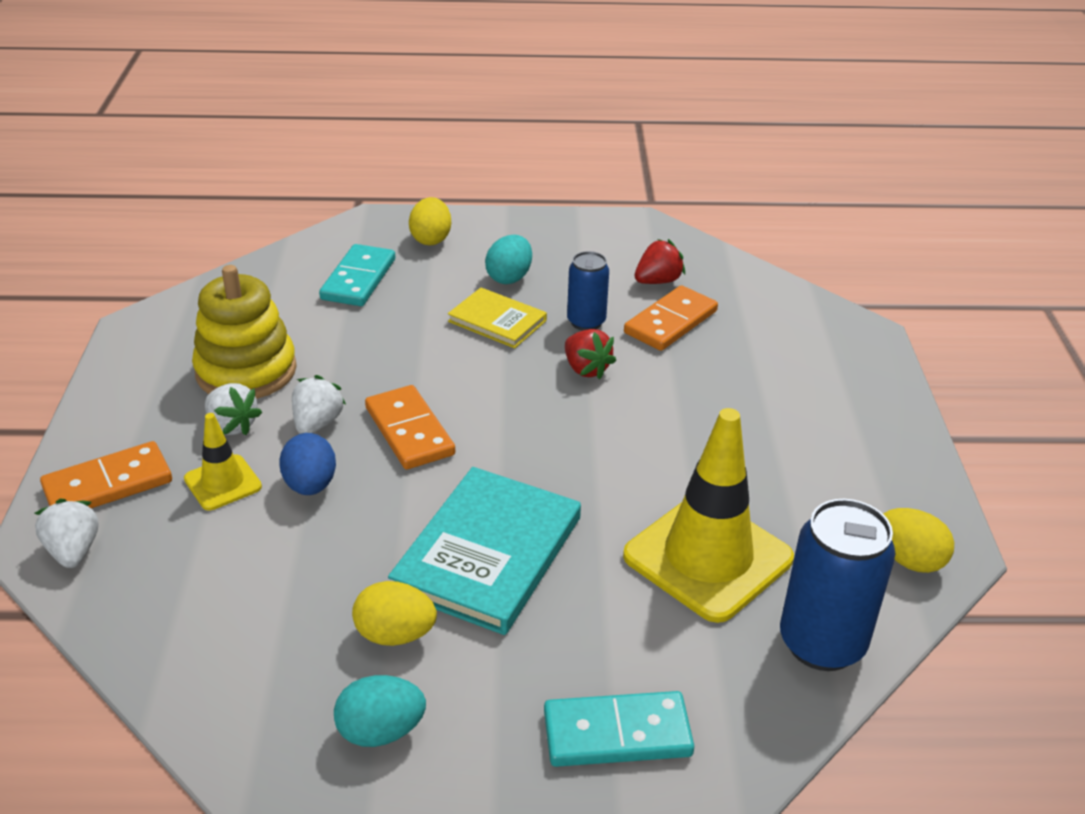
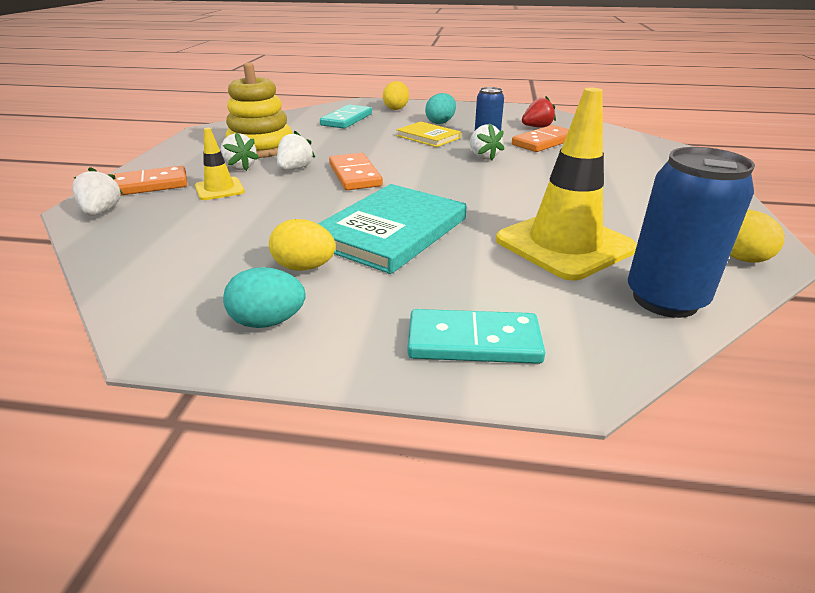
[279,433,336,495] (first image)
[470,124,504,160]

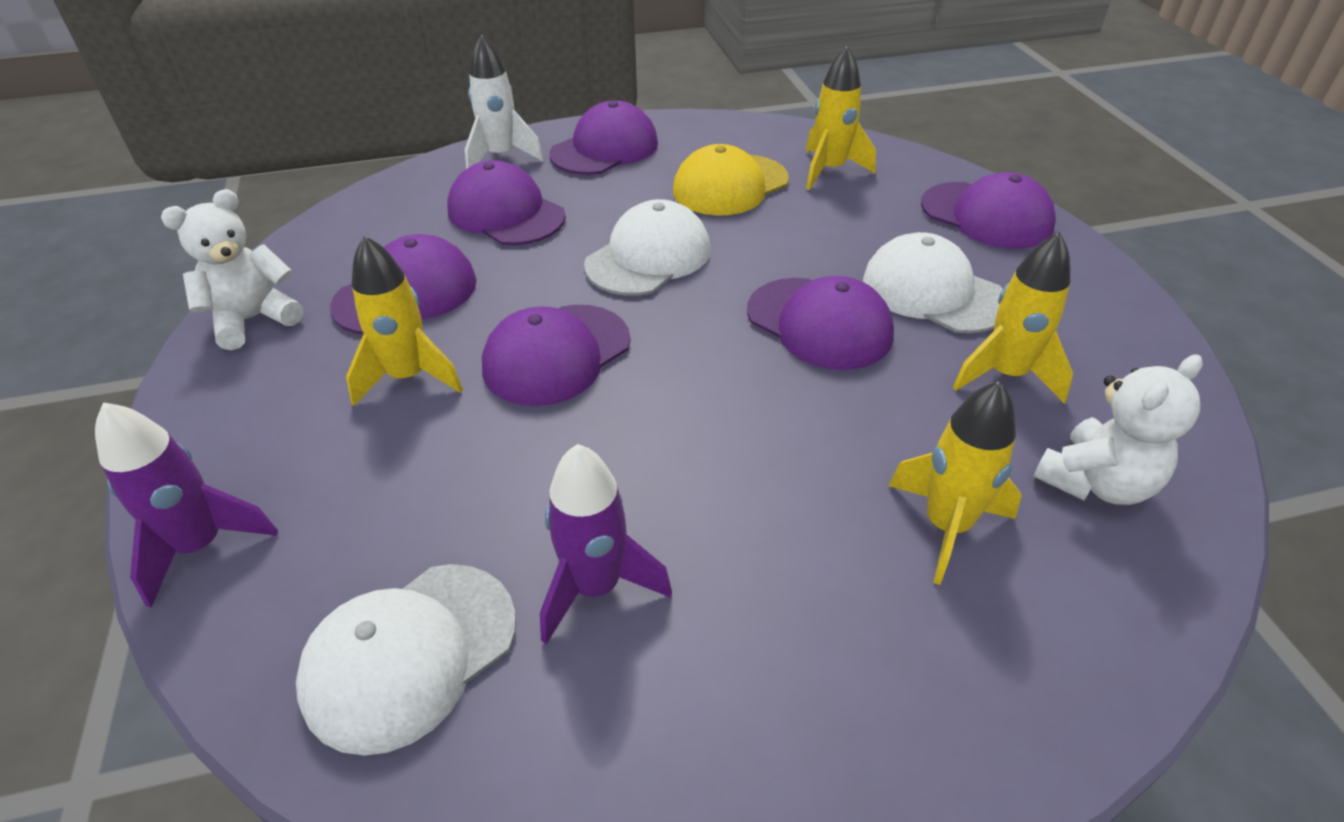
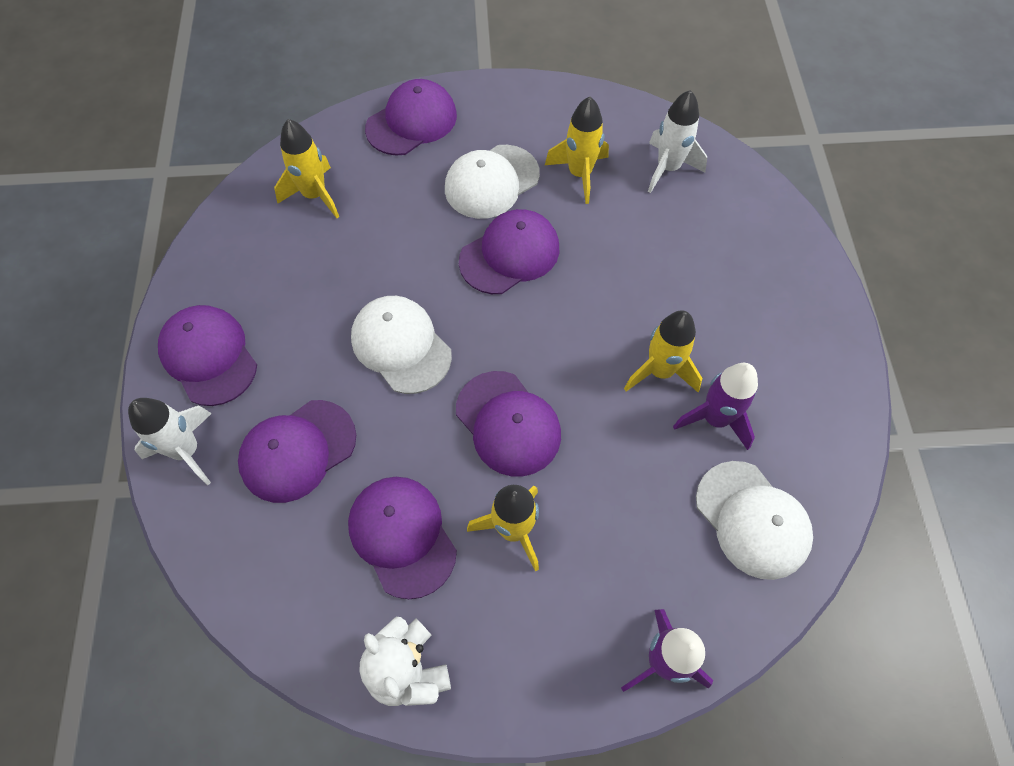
[673,144,789,215] (first image)
[624,310,702,392]
[648,90,707,193]

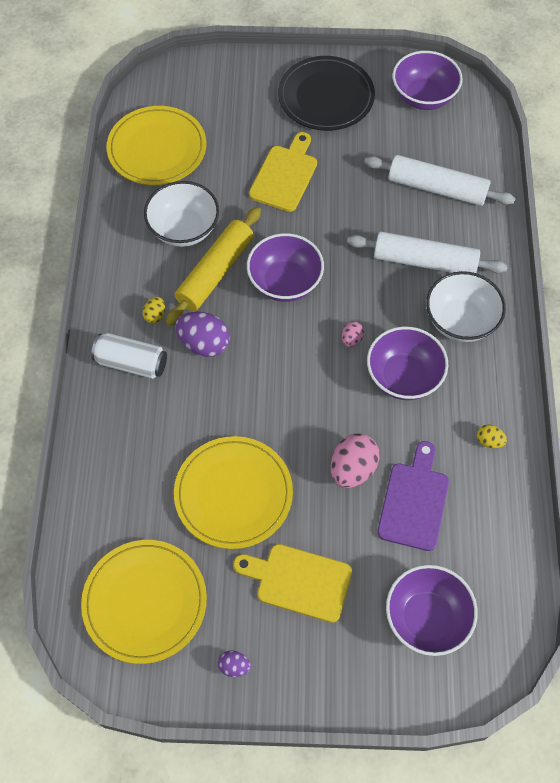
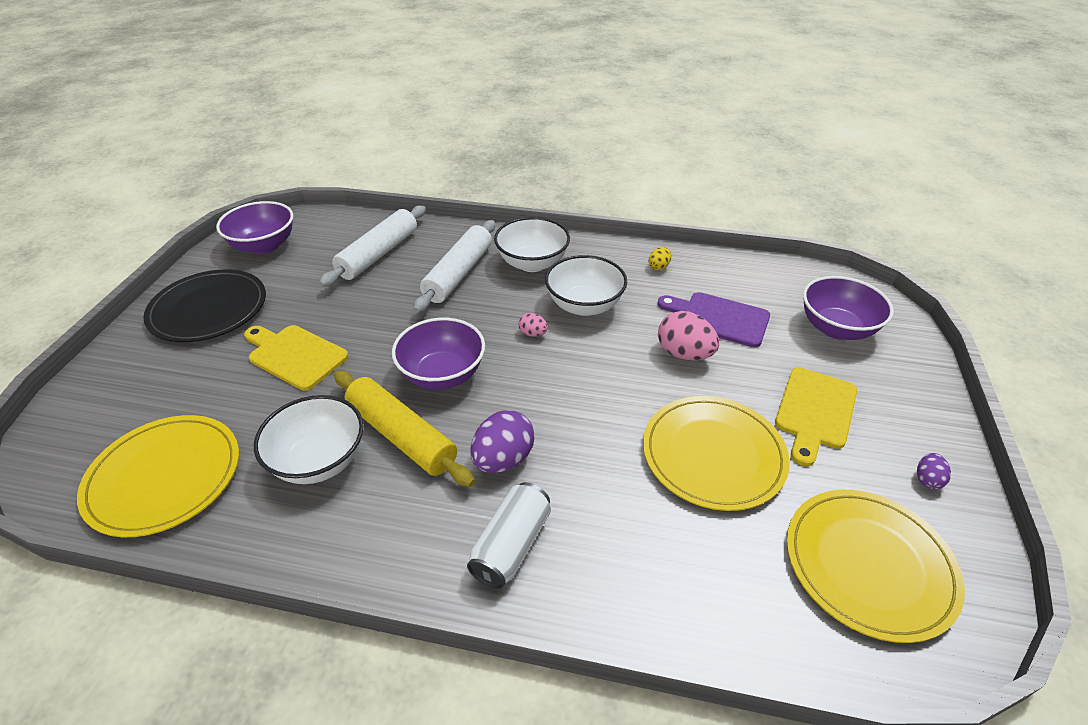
[142,297,165,324] (first image)
[545,255,627,316]

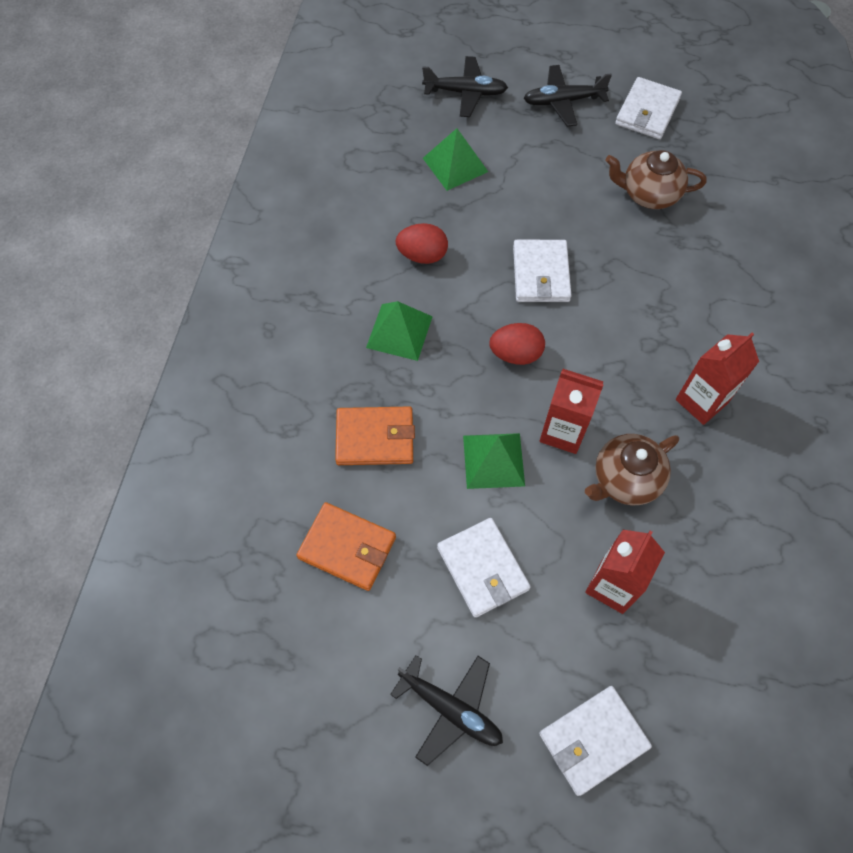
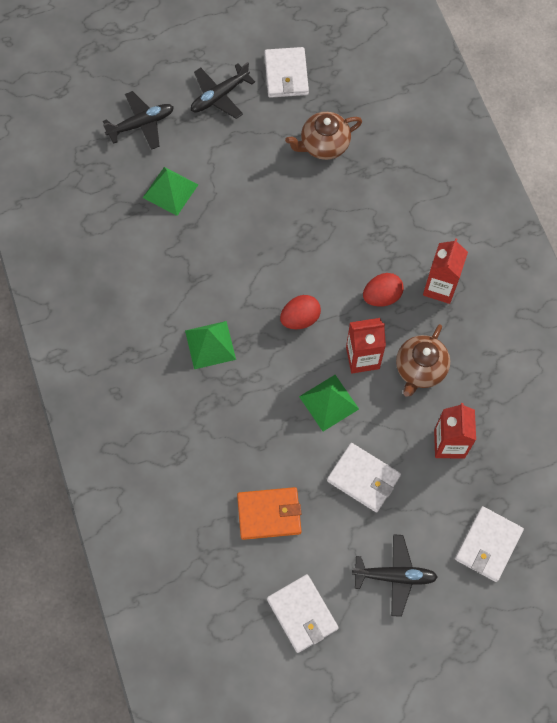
[335,406,415,465] (first image)
[363,273,404,307]
[267,574,339,653]

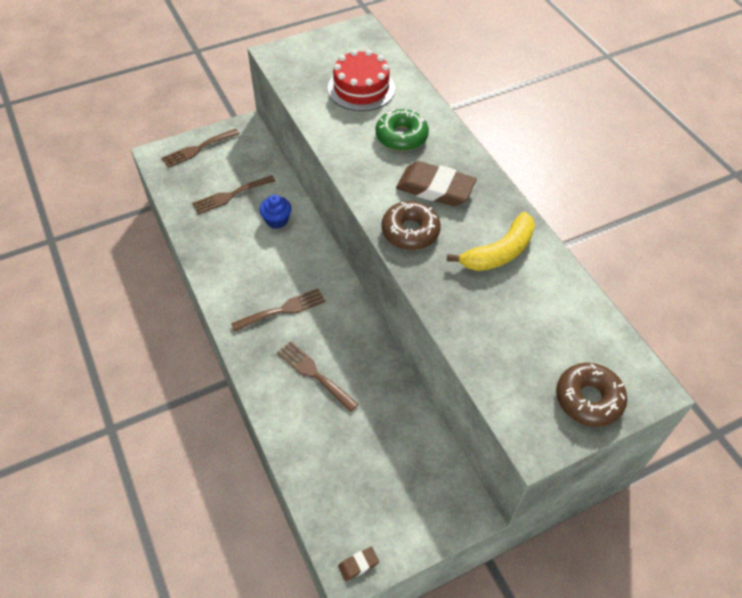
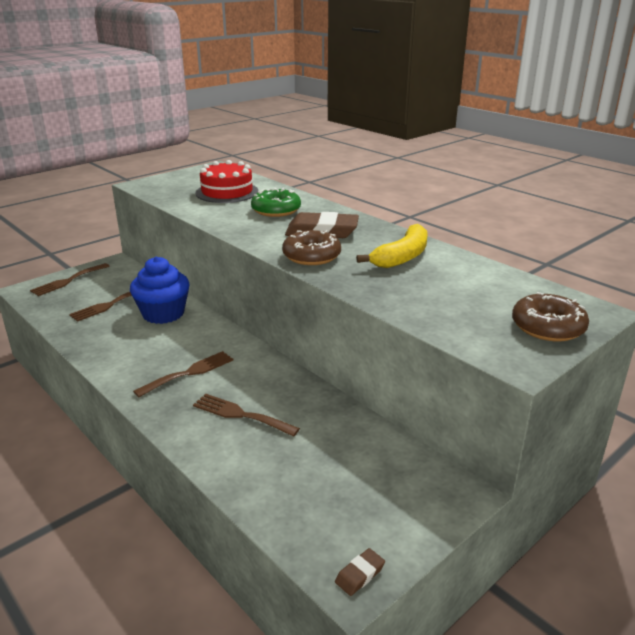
[130,256,190,324]

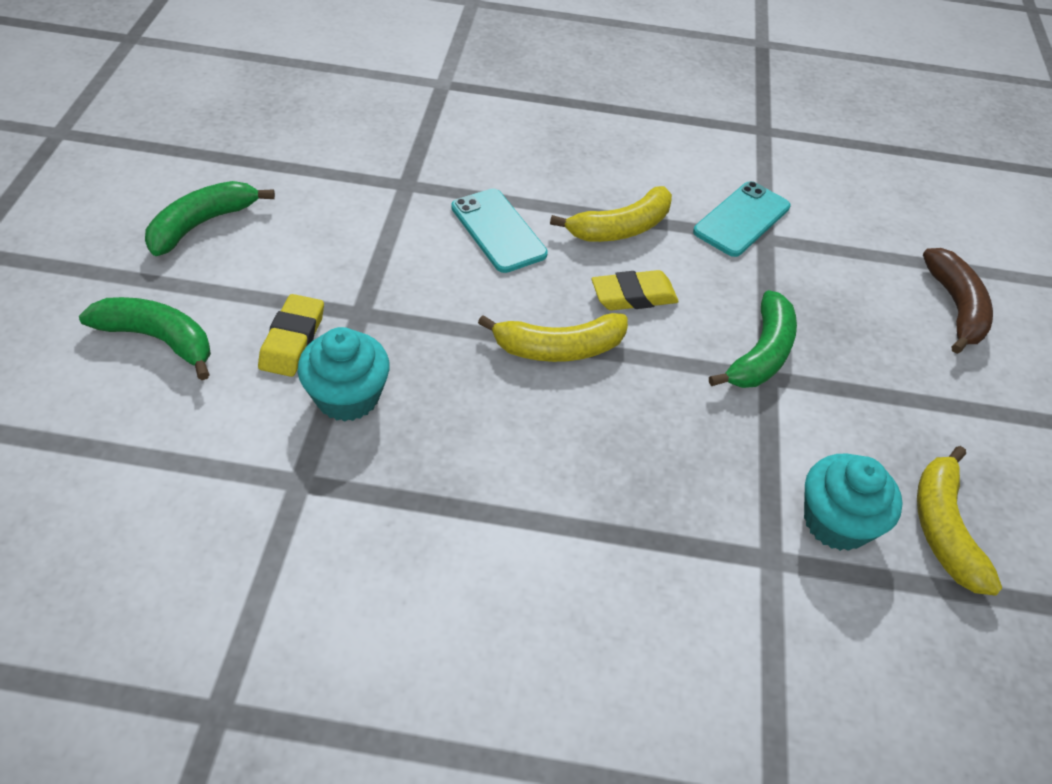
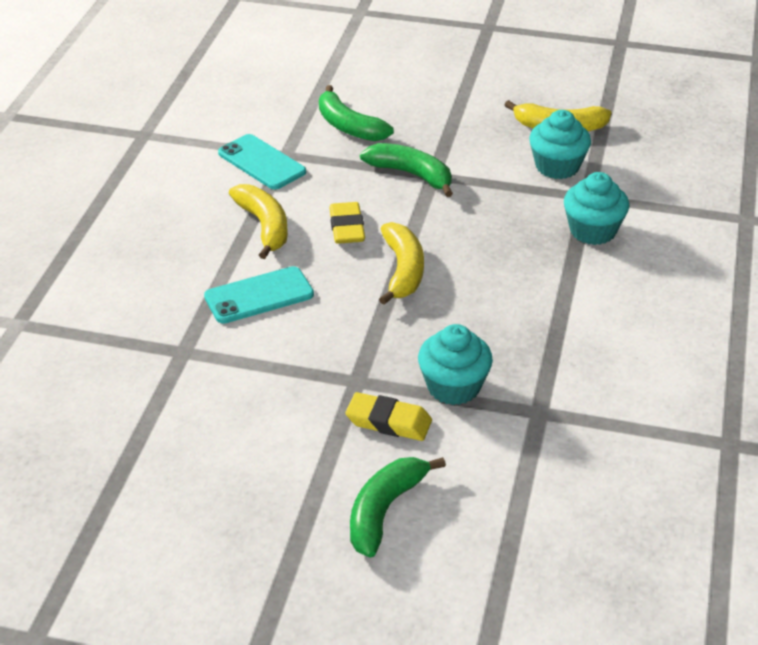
[923,248,993,354] (first image)
[564,172,629,245]
[319,85,393,141]

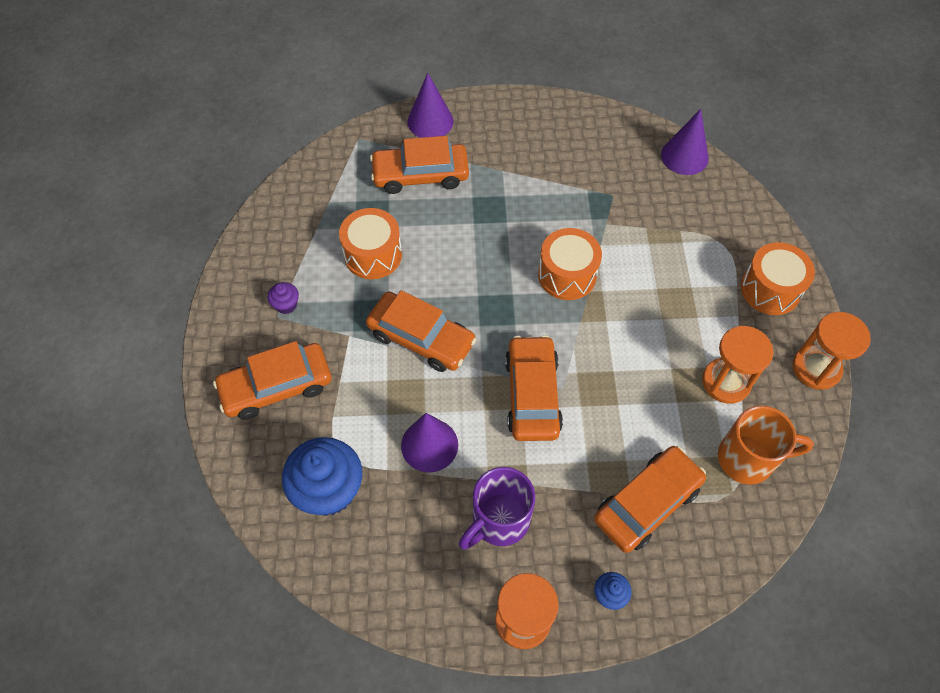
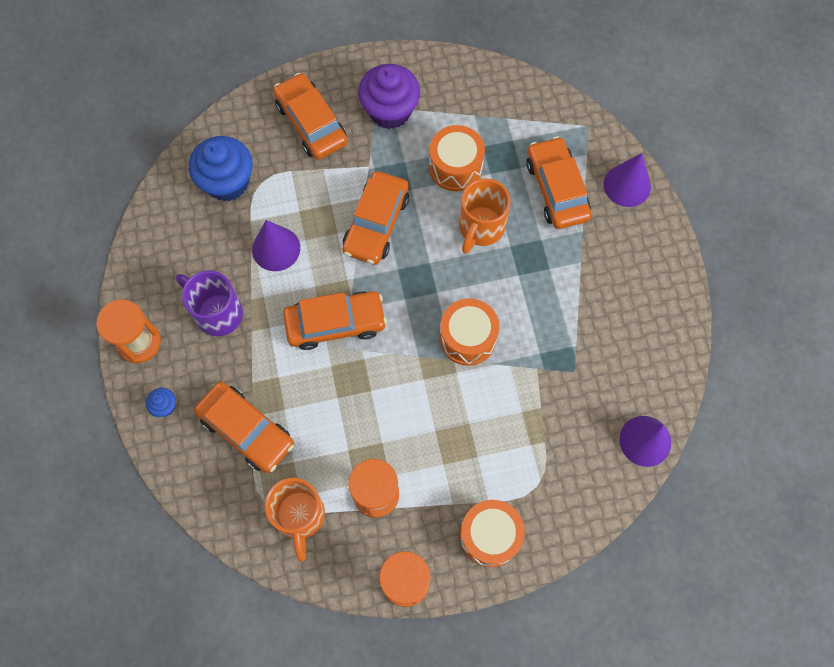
[459,178,511,254]
[358,64,420,129]

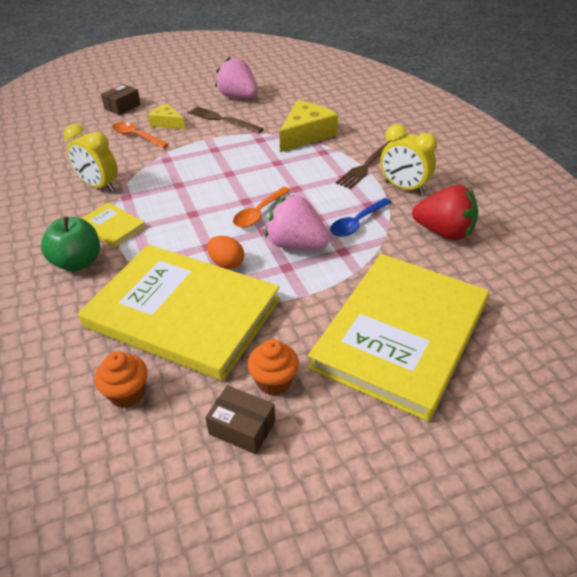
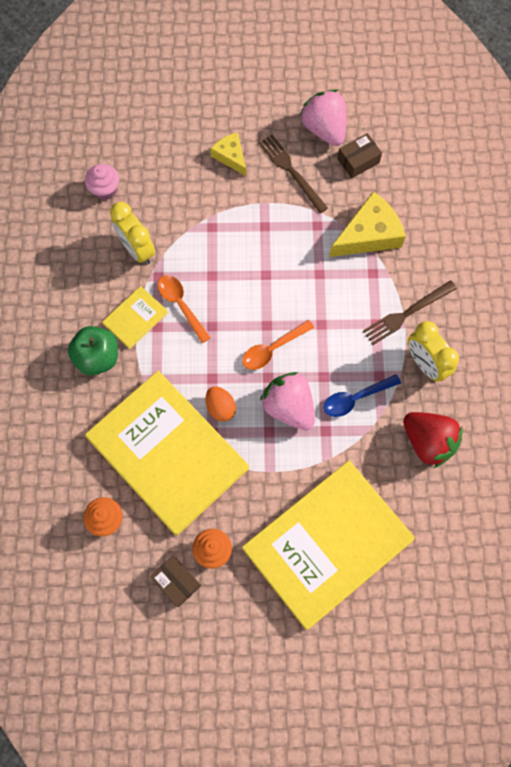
[85,164,119,200]
[337,133,382,178]
[158,275,211,343]
[102,286,168,349]

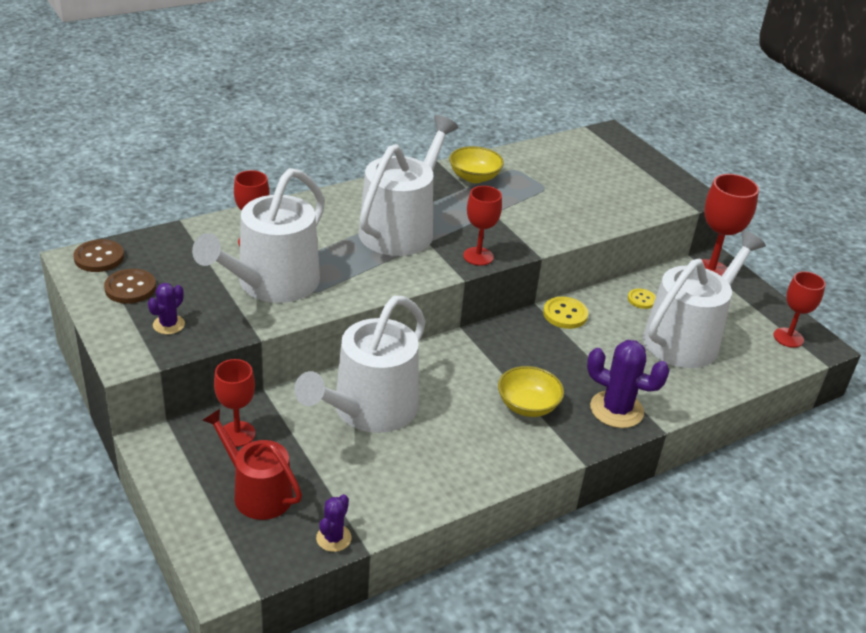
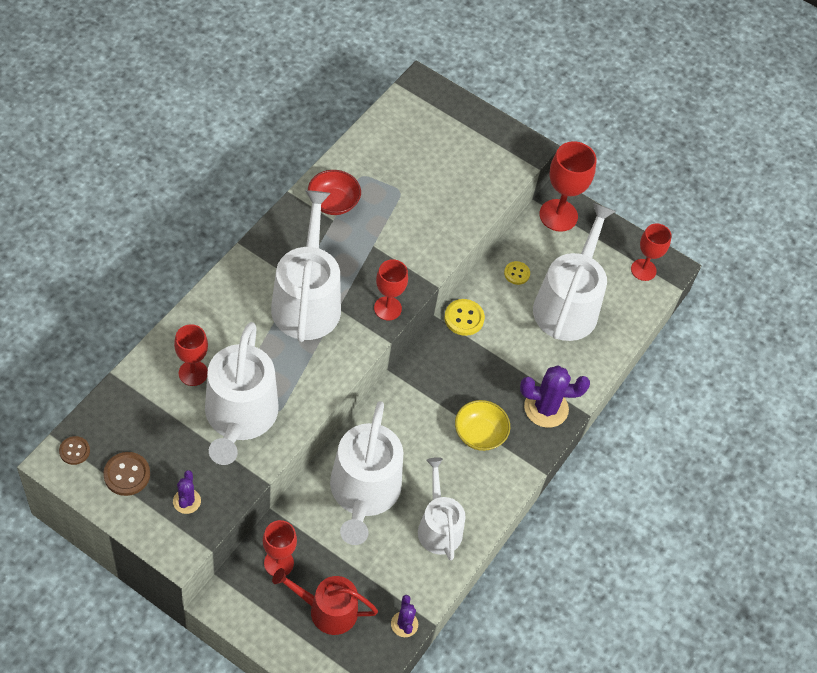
[418,457,466,561]
[308,170,361,215]
[59,436,90,465]

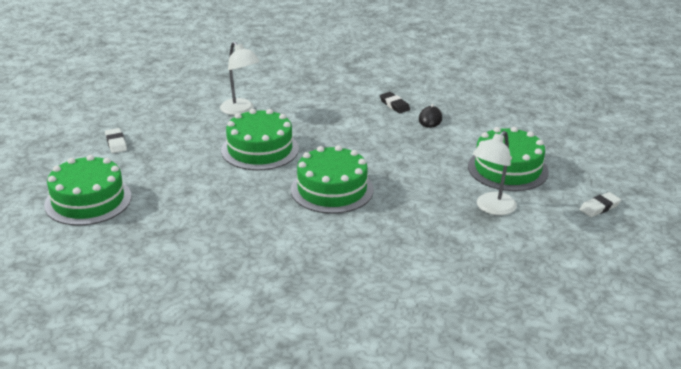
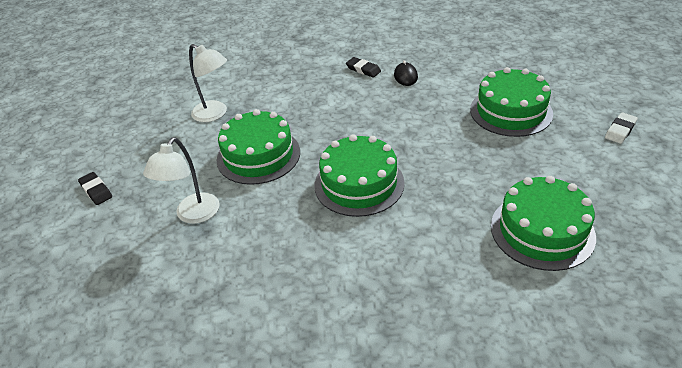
[491,176,596,271]
[143,137,220,224]
[78,172,112,205]

